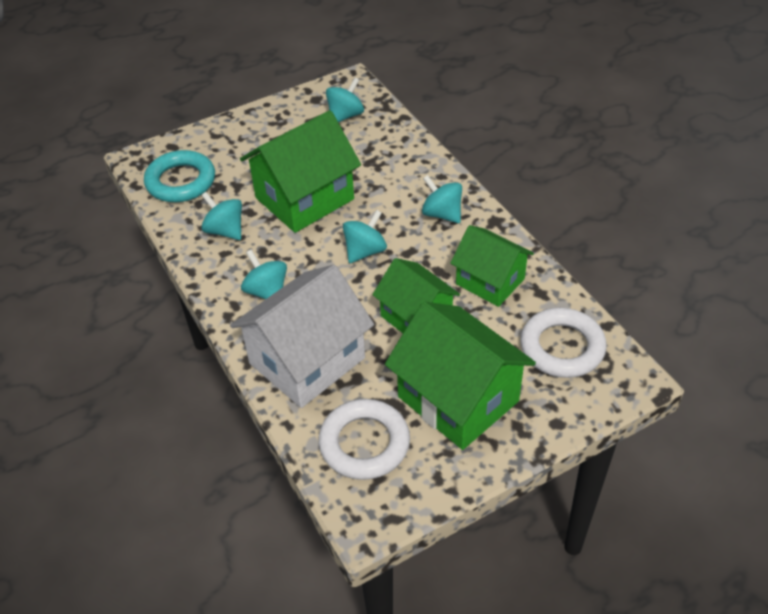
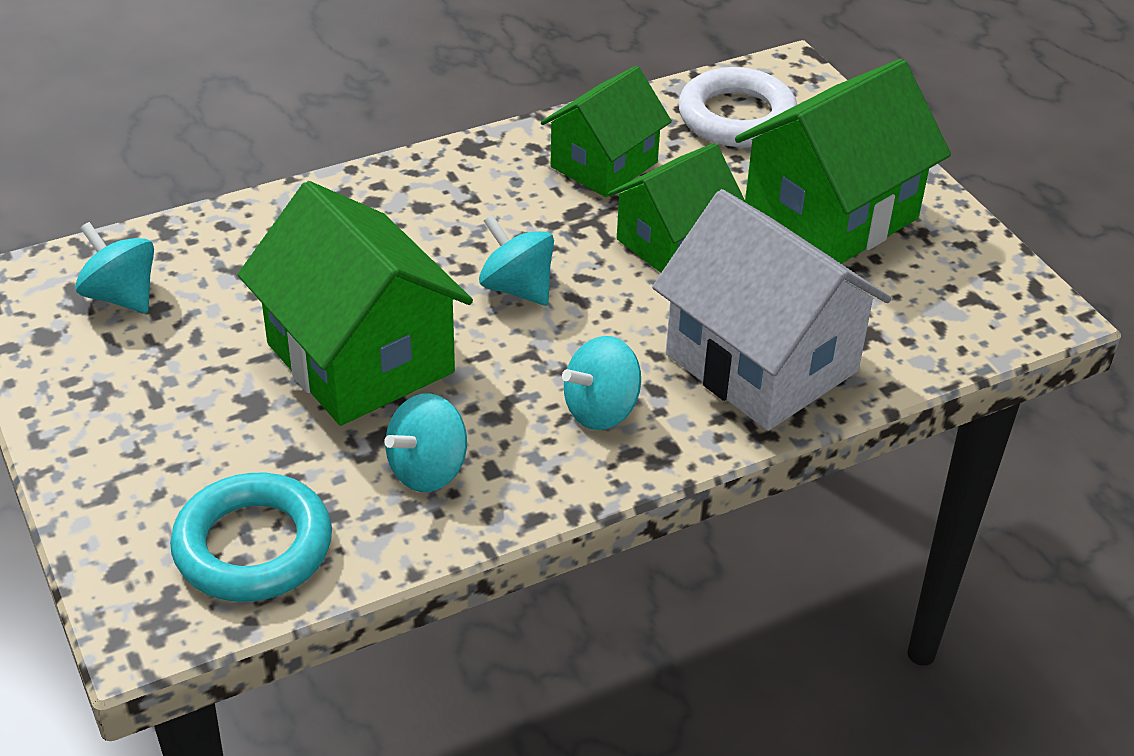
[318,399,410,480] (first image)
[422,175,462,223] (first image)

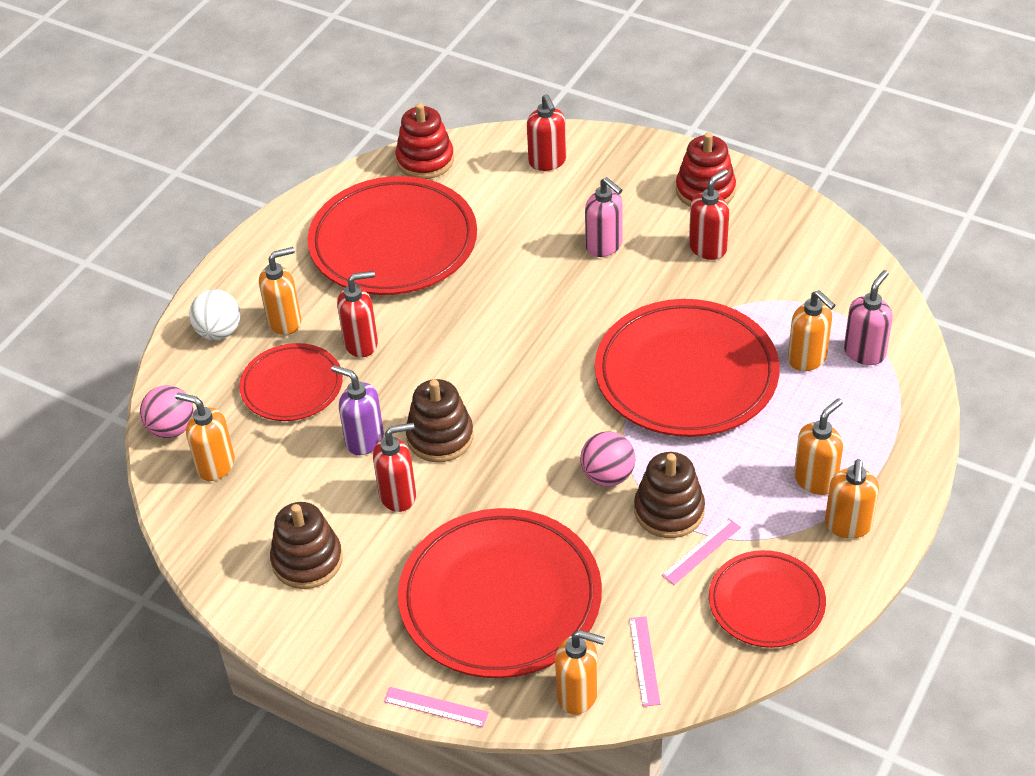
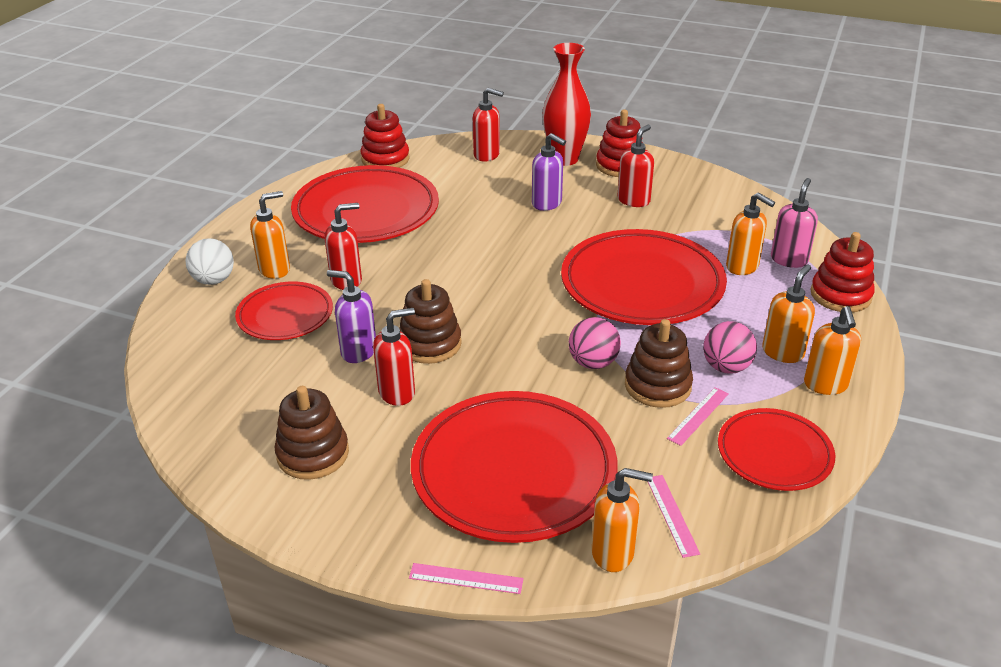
[175,392,235,481] (first image)
[543,43,591,166]
[810,232,875,312]
[703,321,757,374]
[532,133,566,211]
[473,88,504,162]

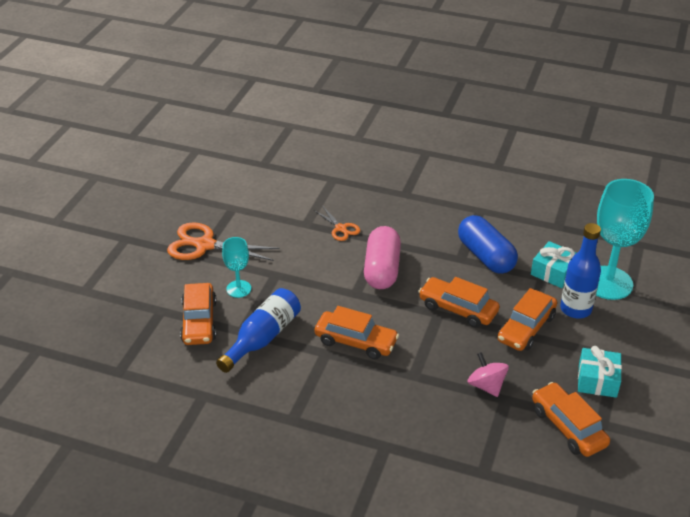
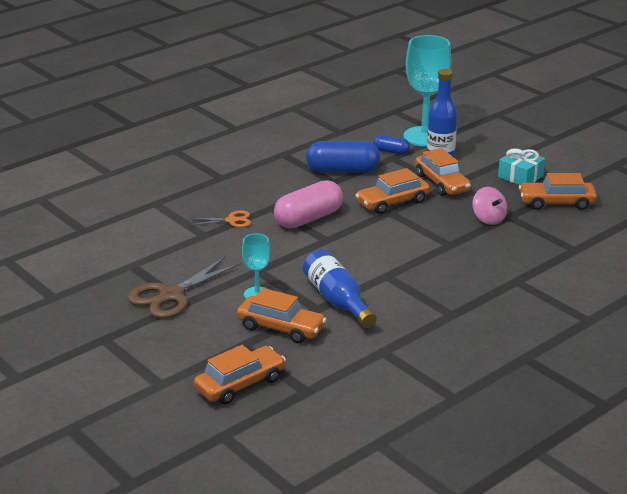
[194,345,286,404]
[373,135,410,154]
[128,257,241,318]
[274,180,343,228]
[472,187,507,225]

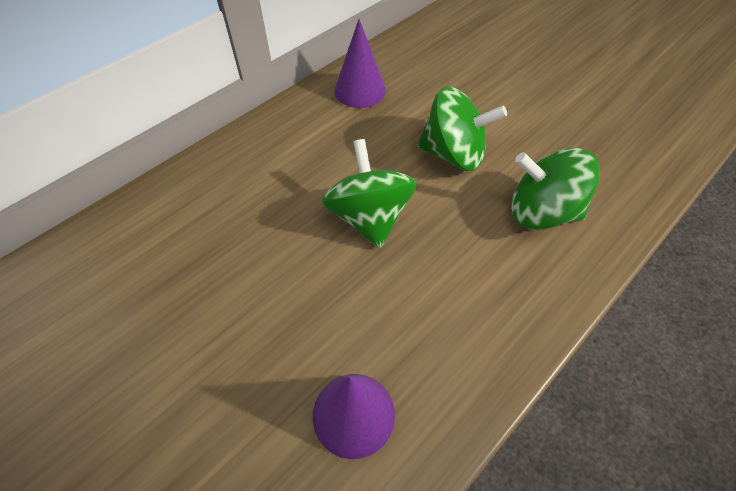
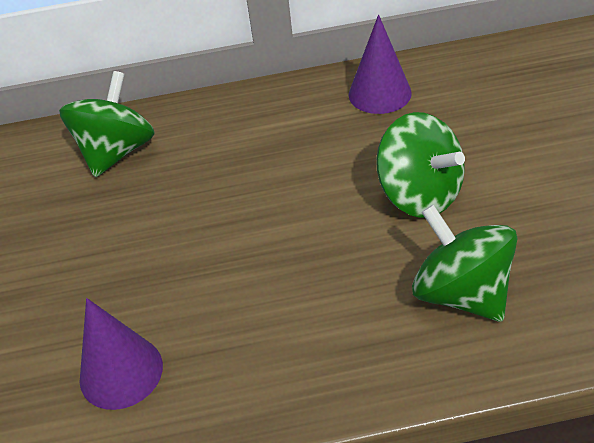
[59,71,155,177]

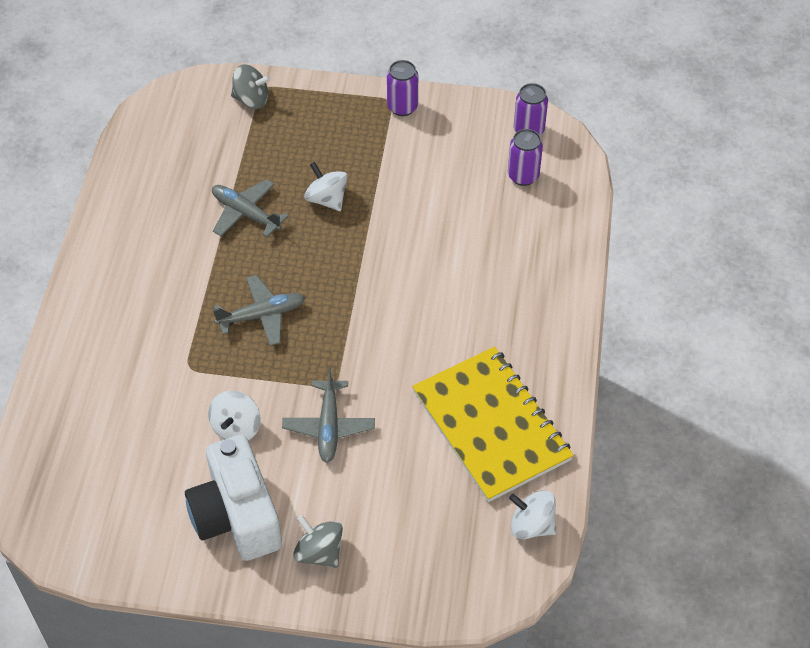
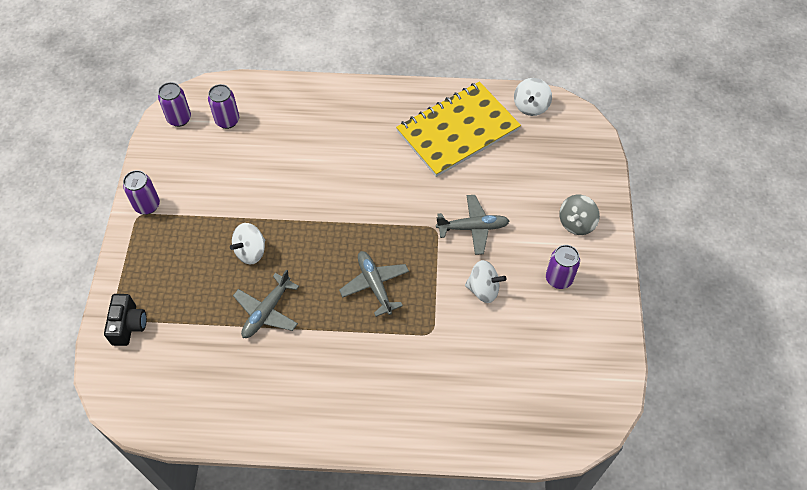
[546,245,580,289]
[104,294,147,346]

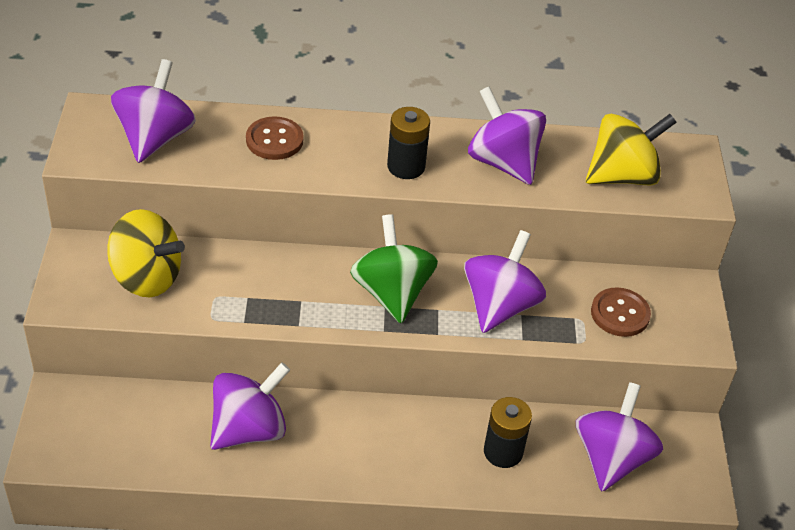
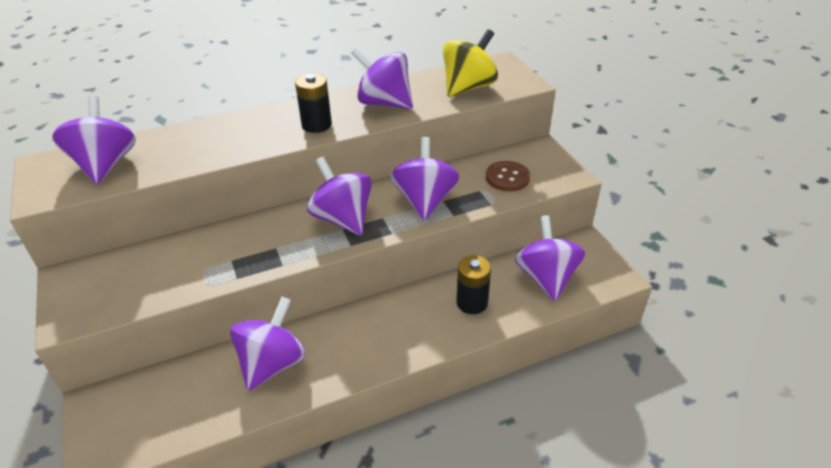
[108,209,185,297] (first image)
[246,116,304,160] (first image)
[307,157,372,235]

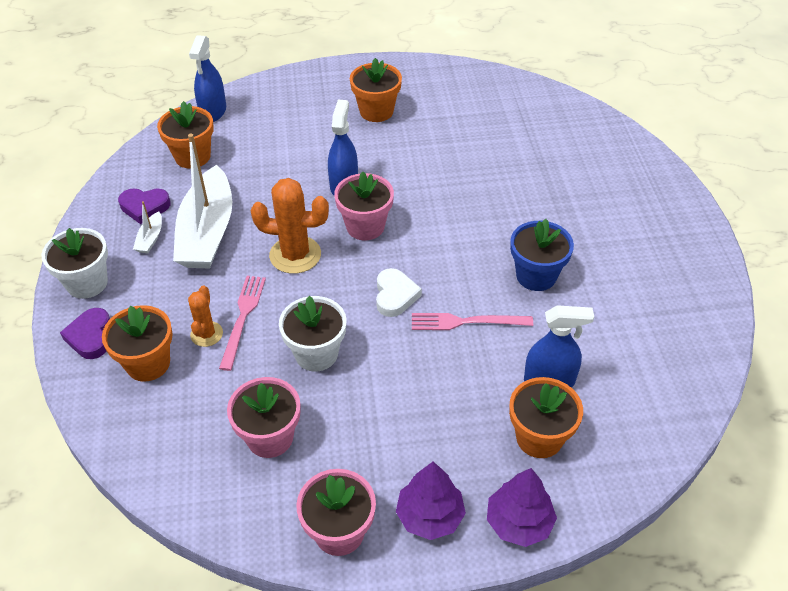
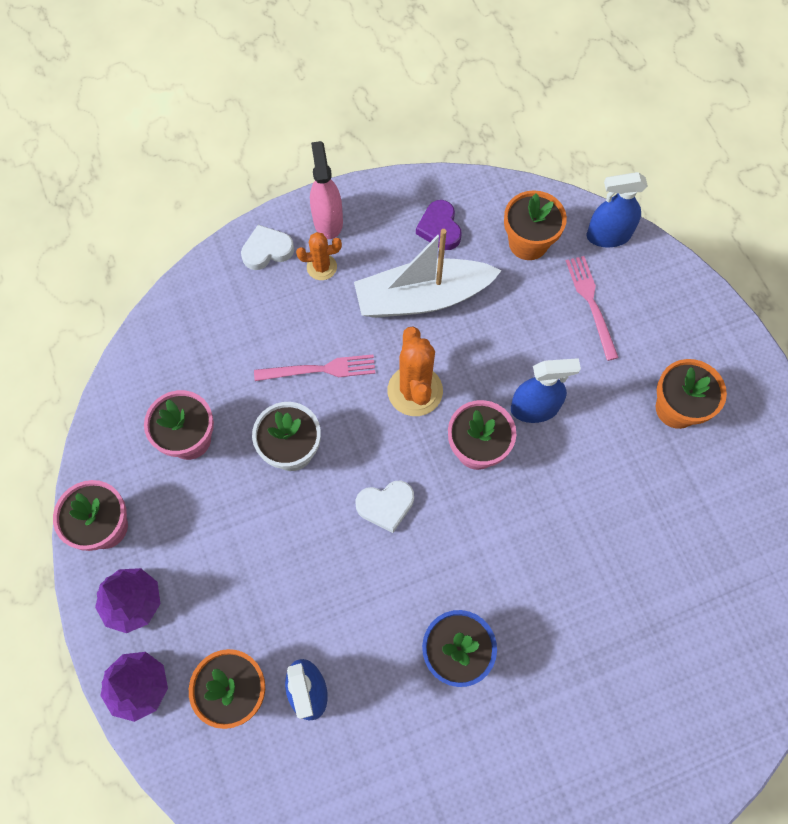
[102,305,173,382] (first image)
[133,201,162,254] (first image)
[296,232,342,280]
[566,256,619,361]
[310,141,343,239]
[241,225,294,270]

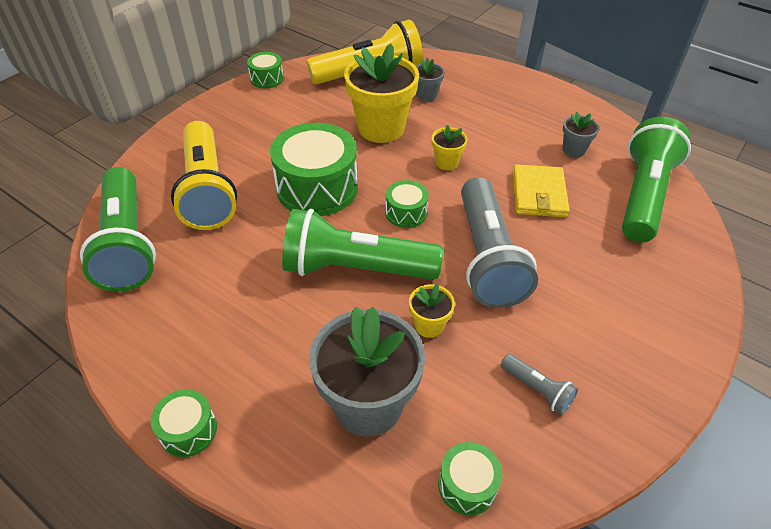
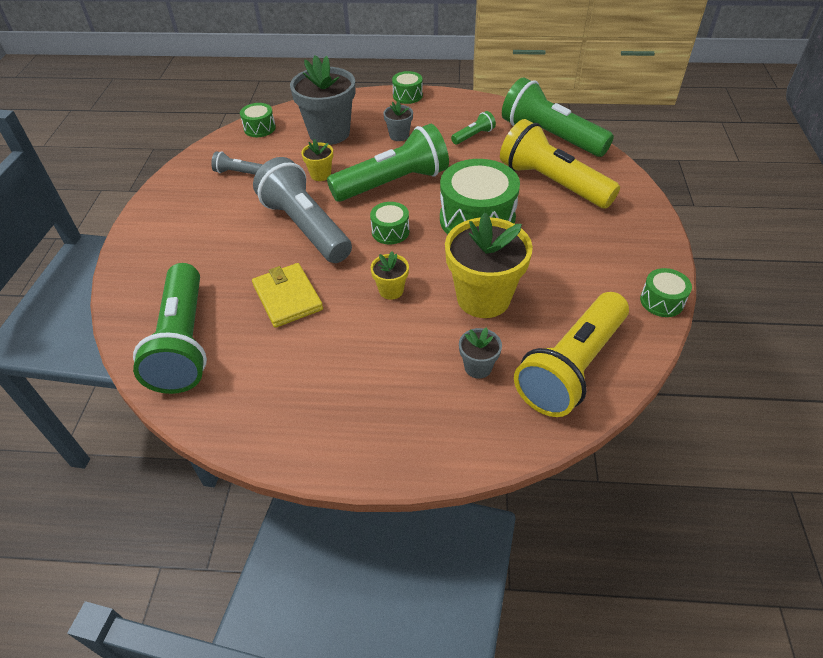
[451,111,496,145]
[383,100,413,141]

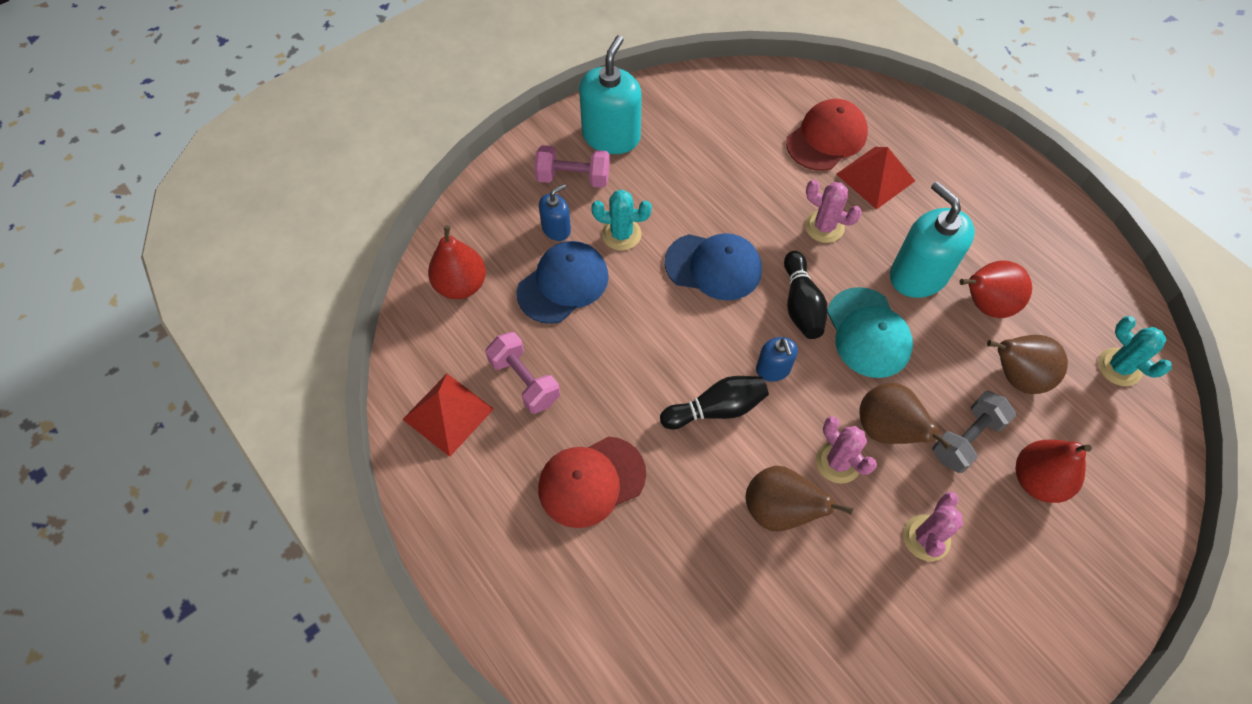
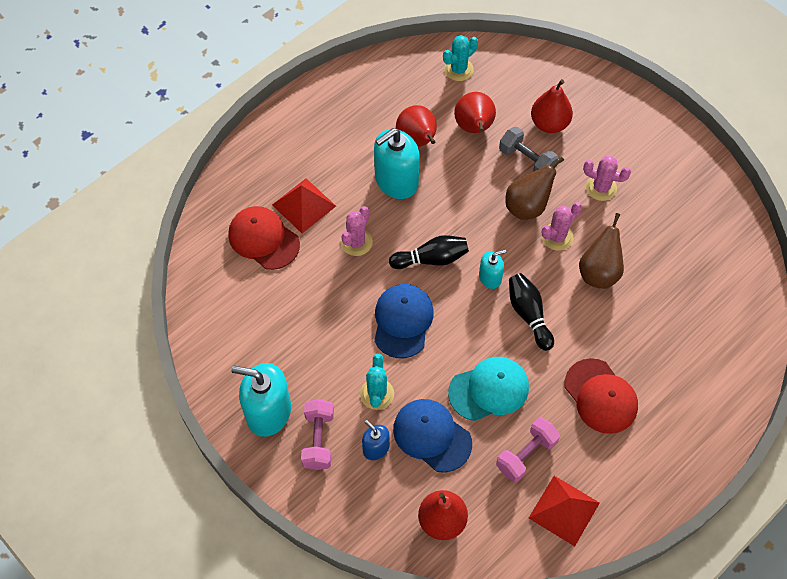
[448,357,529,421]
[479,250,506,289]
[454,92,496,133]

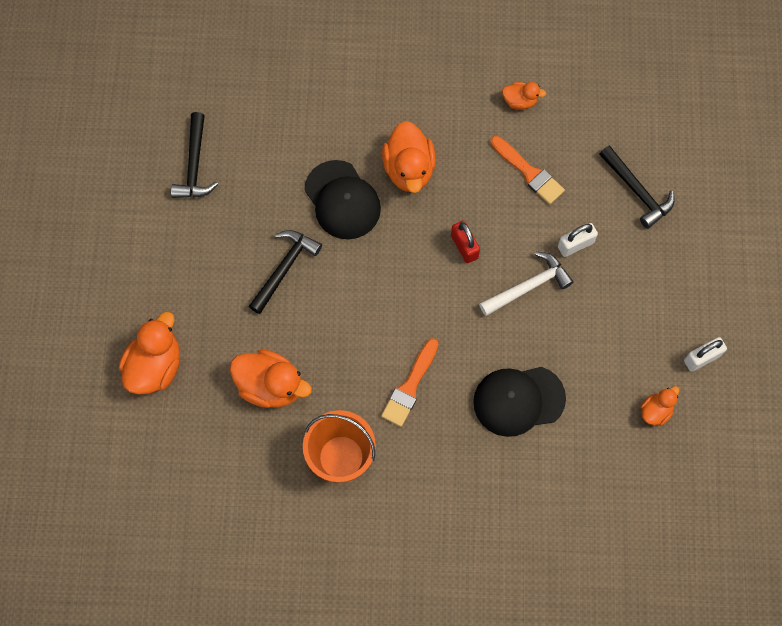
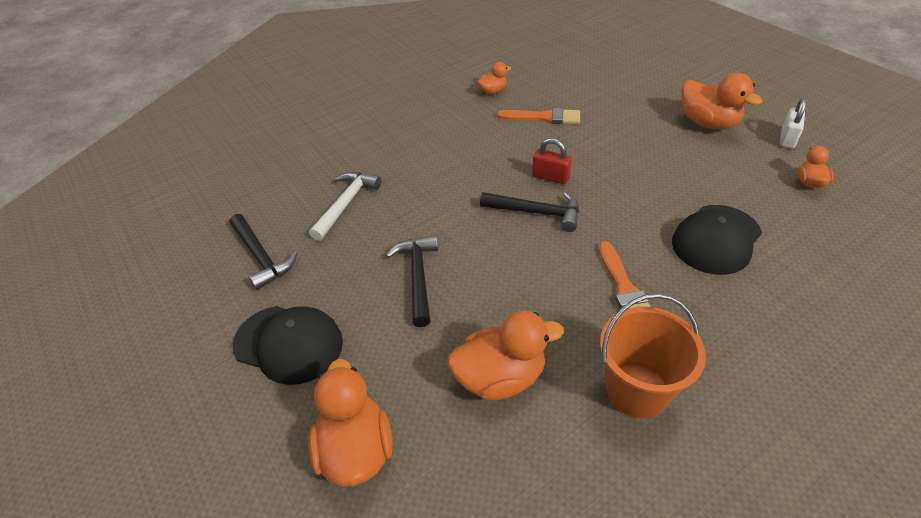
[558,223,598,257] (first image)
[233,306,343,385]
[682,73,763,129]
[309,172,381,241]
[480,192,579,232]

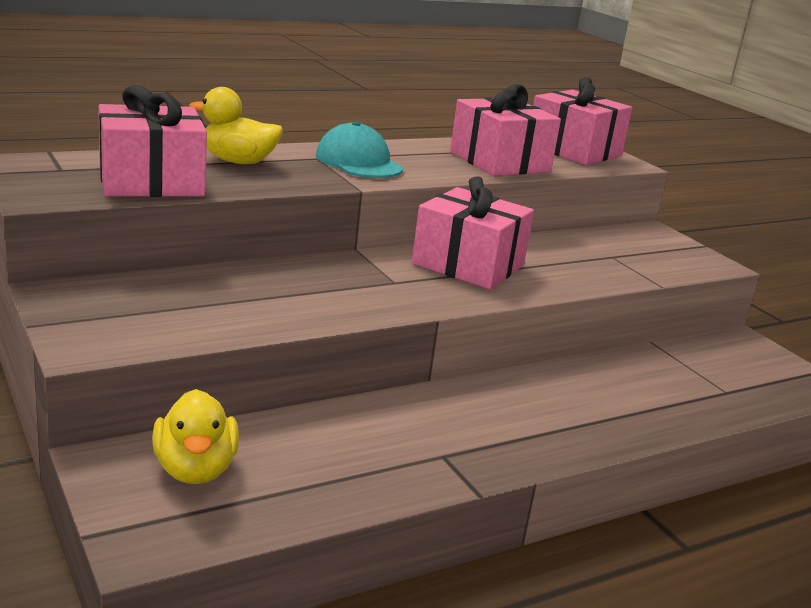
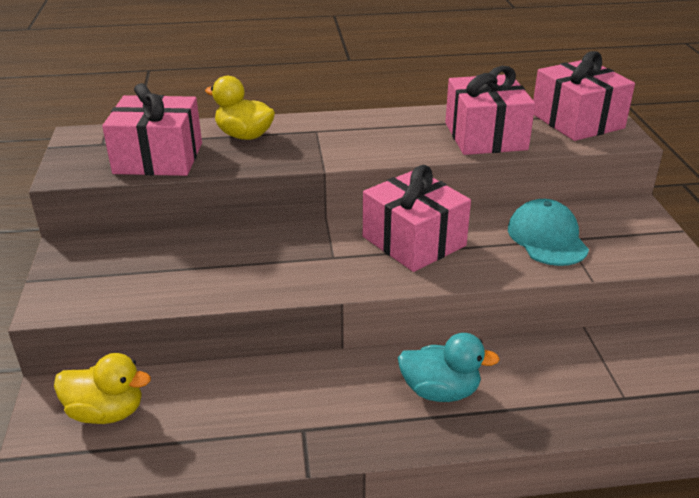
[398,333,500,402]
[508,199,589,266]
[54,353,151,424]

